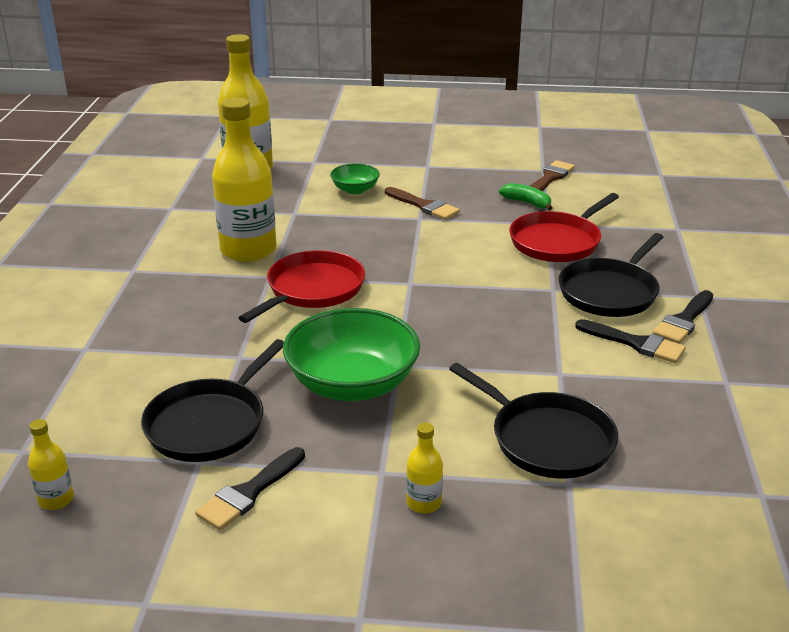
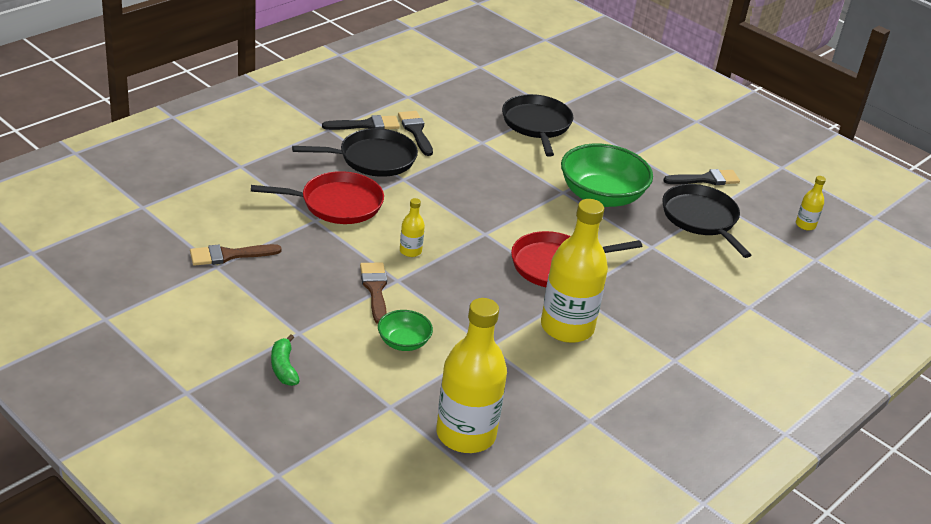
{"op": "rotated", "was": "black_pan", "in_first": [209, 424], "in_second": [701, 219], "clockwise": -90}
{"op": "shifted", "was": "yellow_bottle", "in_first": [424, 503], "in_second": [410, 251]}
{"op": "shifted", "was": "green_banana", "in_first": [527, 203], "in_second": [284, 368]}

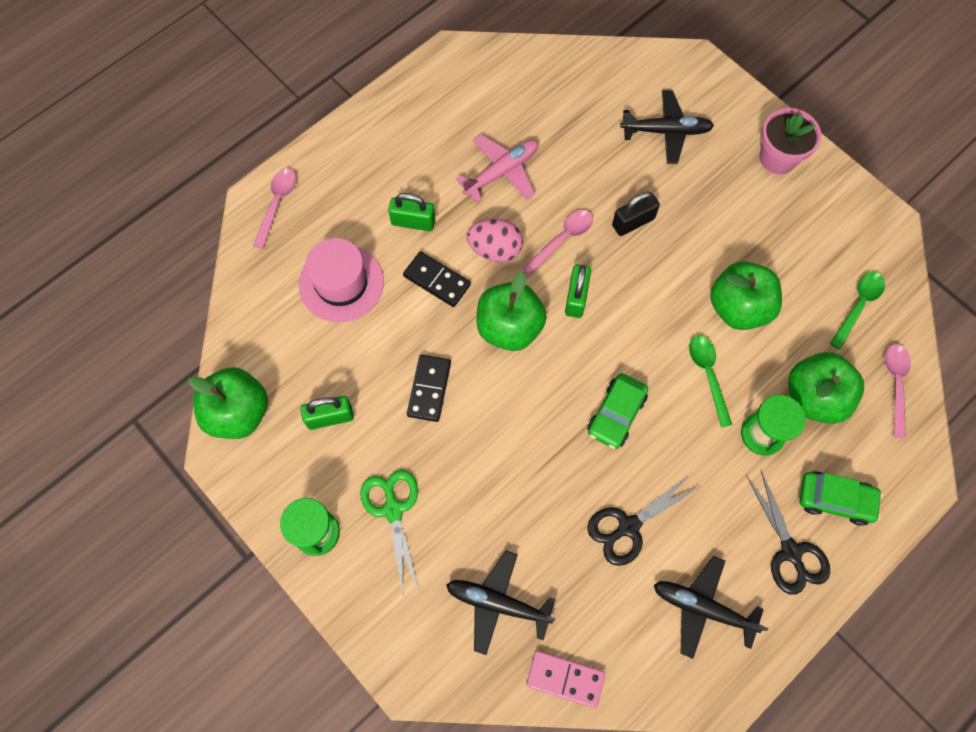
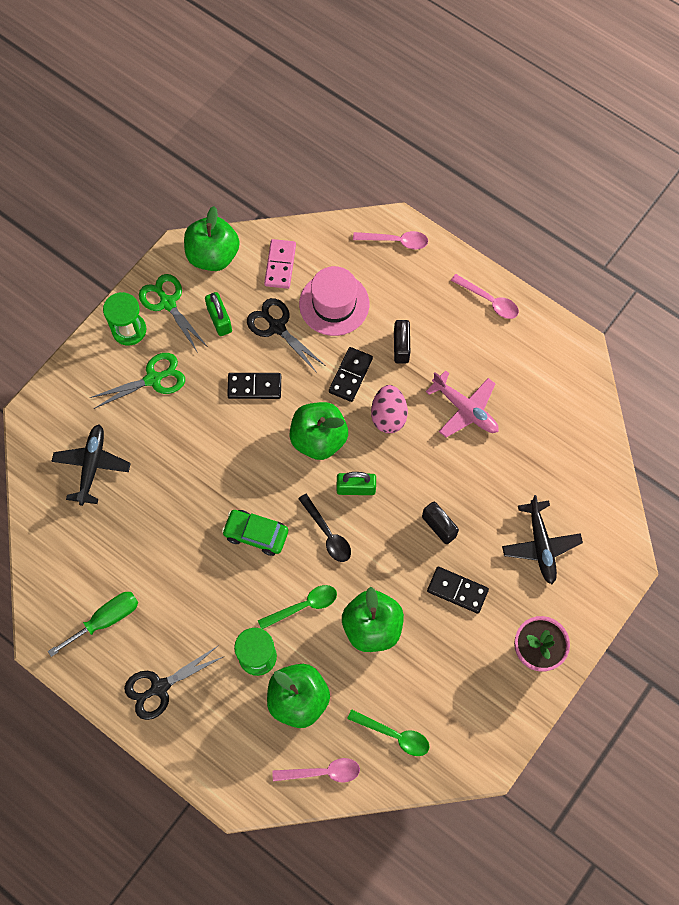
{"op": "repainted", "was": "green_padlock", "now": "black_padlock", "in_first": [413, 222], "in_second": [401, 347]}
{"op": "shifted", "was": "pink_spoon", "in_first": [562, 239], "in_second": [489, 301]}
{"op": "shifted", "was": "pink_domino", "in_first": [565, 679], "in_second": [280, 265]}
{"op": "shifted", "was": "black_scissors", "in_first": [628, 526], "in_second": [277, 327]}
{"op": "swapped", "was": "black_plane", "now": "green_screwdriver", "in_first": [702, 608], "in_second": [106, 620]}
{"op": "gone", "was": "green_car", "in_first": [835, 499]}
{"op": "new", "now": "green_scissors", "in_second": [168, 303]}
{"op": "new", "now": "black_spoon", "in_second": [327, 534]}
{"op": "new", "now": "black_domino", "in_second": [457, 590]}

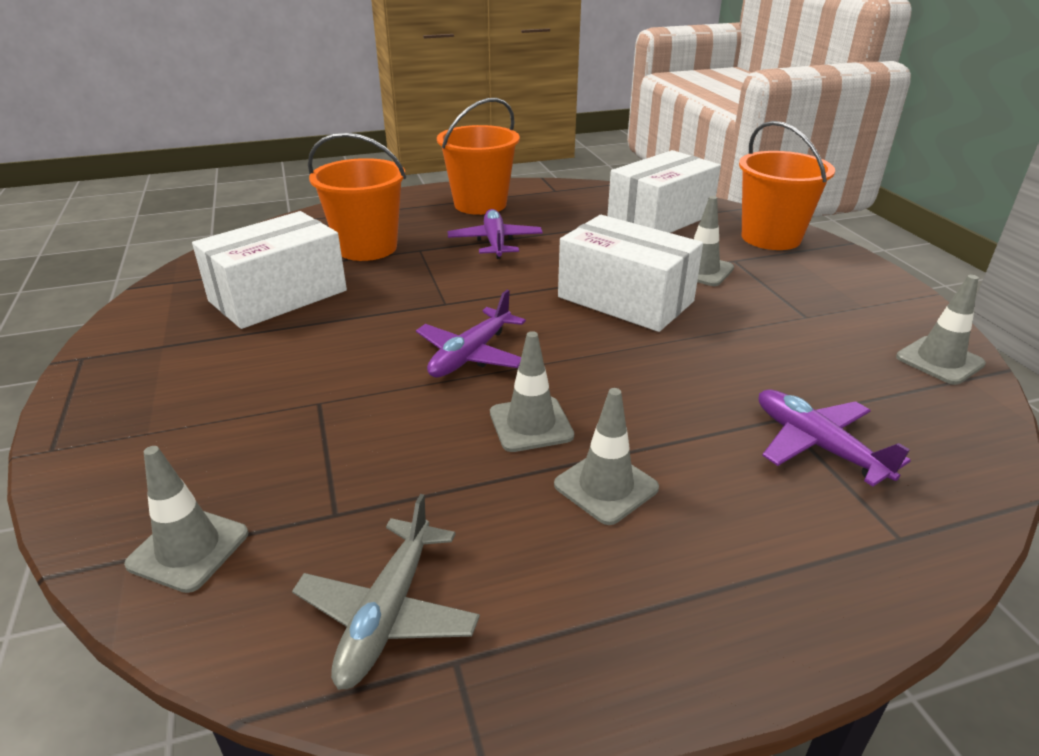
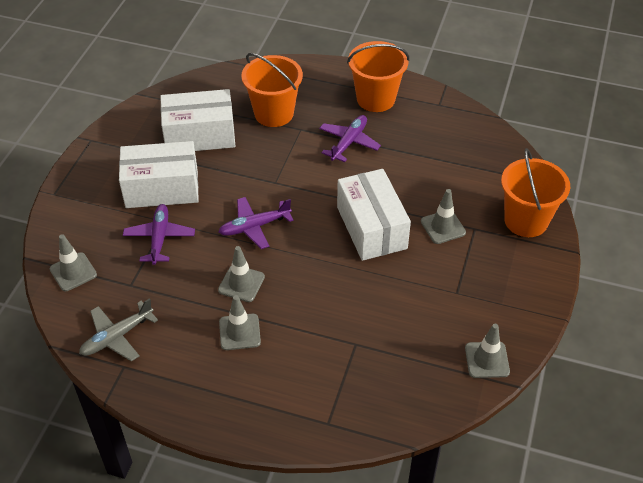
{"op": "shifted", "was": "white_box", "in_first": [660, 218], "in_second": [162, 188]}
{"op": "shifted", "was": "purple_plane", "in_first": [817, 445], "in_second": [159, 238]}

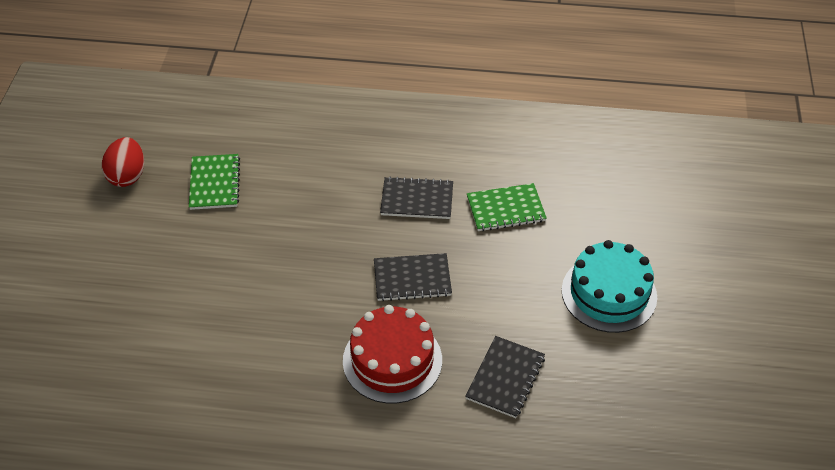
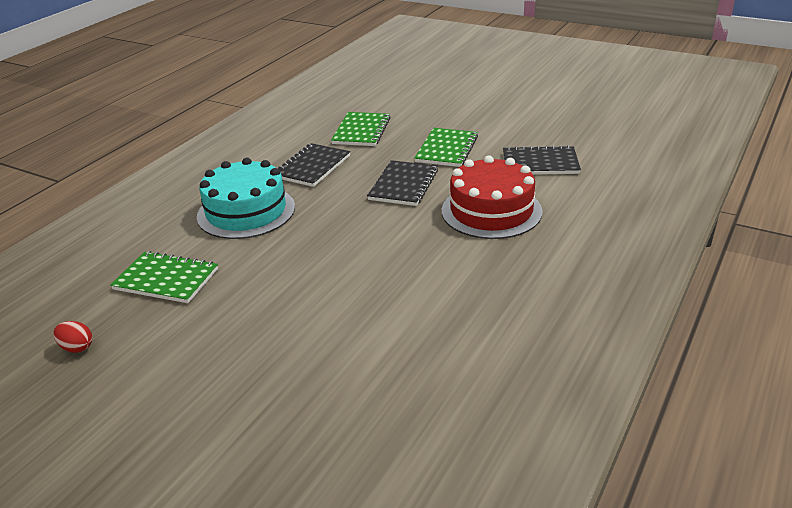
{"op": "scaled", "was": "red_egg", "in_first": [127, 176], "in_second": [77, 347], "ratio": 0.53}
{"op": "rotated", "was": "black_notebook", "in_first": [505, 378], "in_second": [540, 163], "clockwise": -45}
{"op": "shifted", "was": "turquoise_cake", "in_first": [609, 293], "in_second": [246, 211]}
{"op": "new", "now": "green_notebook", "in_second": [446, 149]}

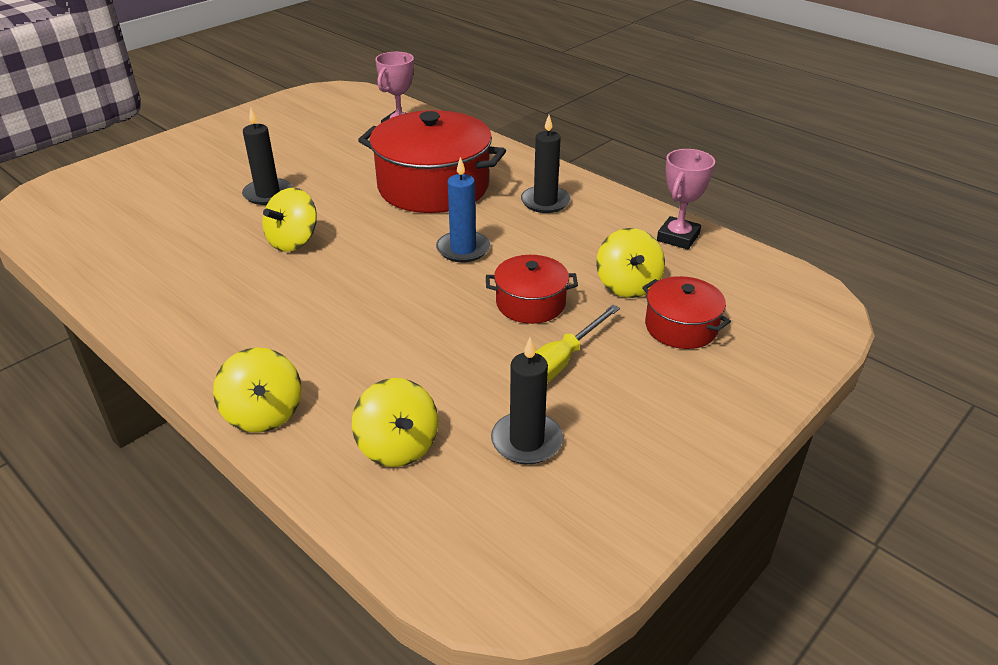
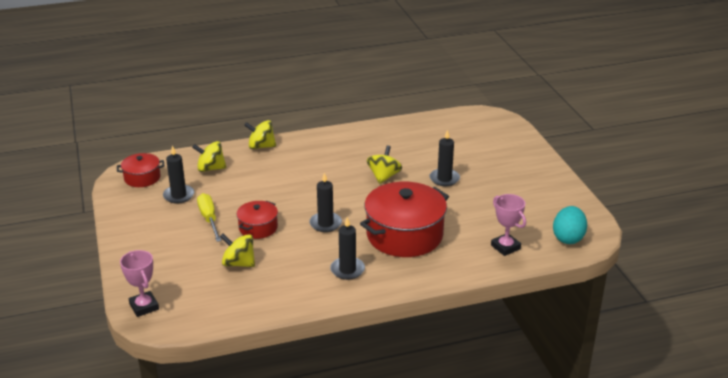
{"op": "rotated", "was": "yellow_spinning_top", "in_first": [293, 241], "in_second": [384, 176], "clockwise": 45}
{"op": "repainted", "was": "blue_candle", "now": "black_candle", "in_first": [463, 249], "in_second": [325, 224]}
{"op": "shifted", "was": "red_pot", "in_first": [681, 327], "in_second": [142, 178]}
{"op": "shifted", "was": "pink_trophy", "in_first": [678, 237], "in_second": [144, 306]}
{"op": "new", "now": "turquoise_egg", "in_second": [568, 238]}

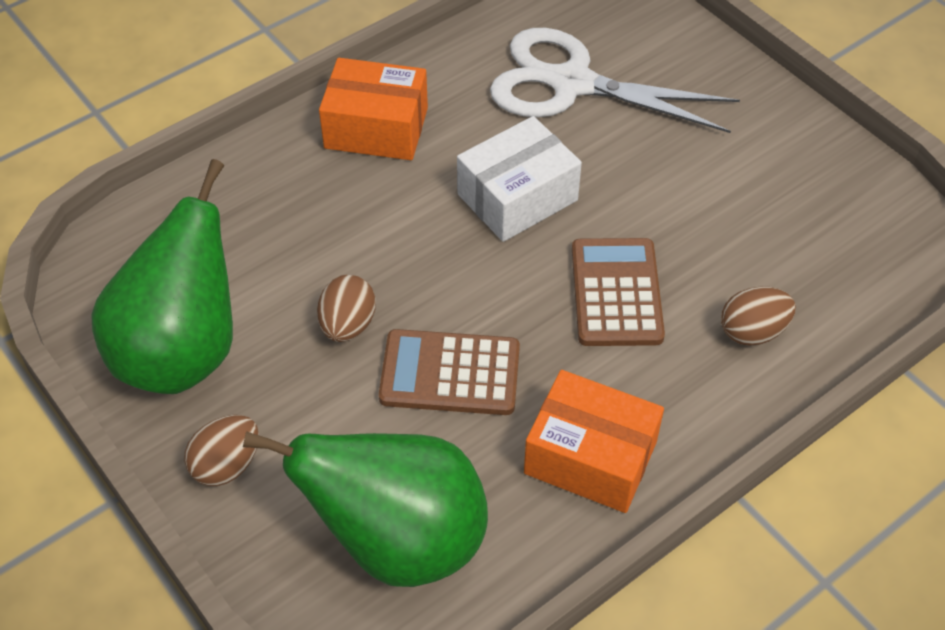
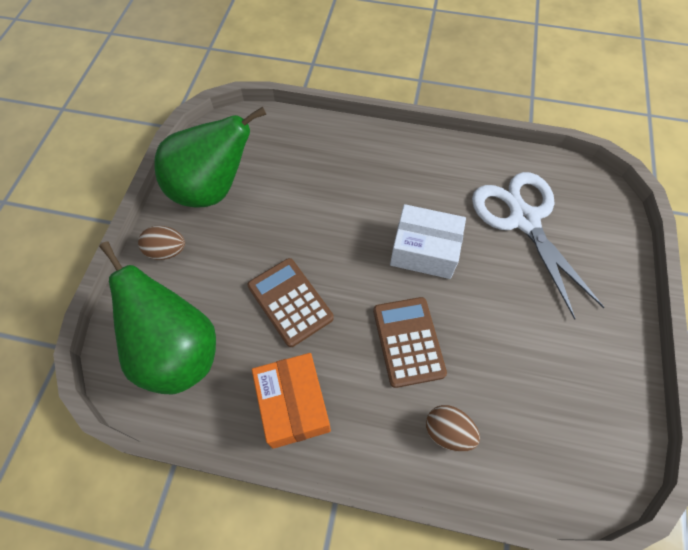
{"op": "gone", "was": "brown_egg", "in_first": [348, 325]}
{"op": "gone", "was": "orange_box", "in_first": [376, 128]}
{"op": "rotated", "was": "brown_calculator", "in_first": [616, 293], "in_second": [408, 341], "clockwise": -60}

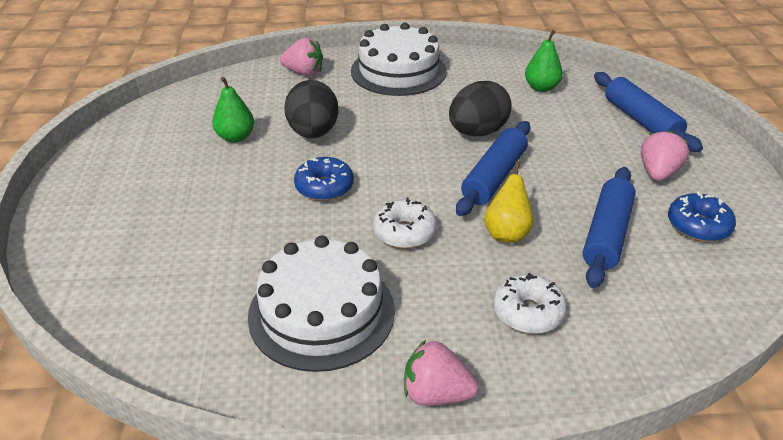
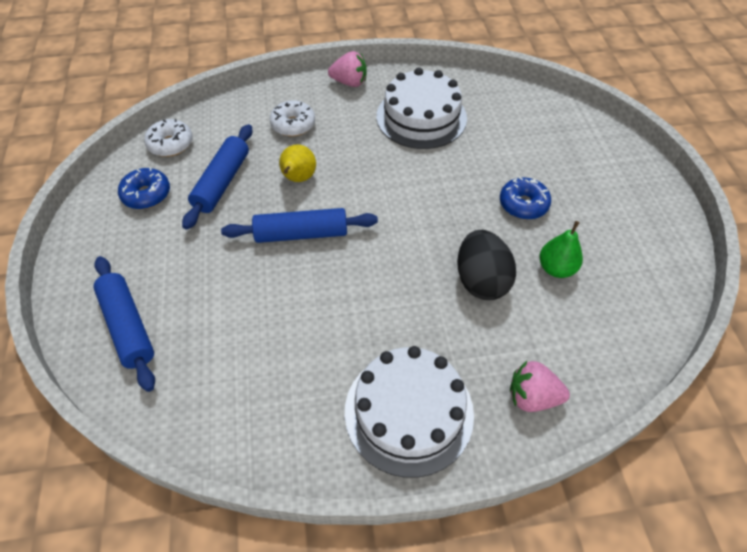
{"op": "shifted", "was": "blue_donut", "in_first": [324, 187], "in_second": [523, 204]}
{"op": "shifted", "was": "white_donut", "in_first": [404, 232], "in_second": [170, 144]}
{"op": "gone", "was": "black_egg", "in_first": [477, 132]}
{"op": "rotated", "was": "blue_rolling_pin", "in_first": [494, 177], "in_second": [301, 234], "clockwise": 60}
{"op": "gone", "was": "green_pear", "in_first": [541, 88]}
{"op": "gone", "was": "pink_strawberry", "in_first": [658, 173]}

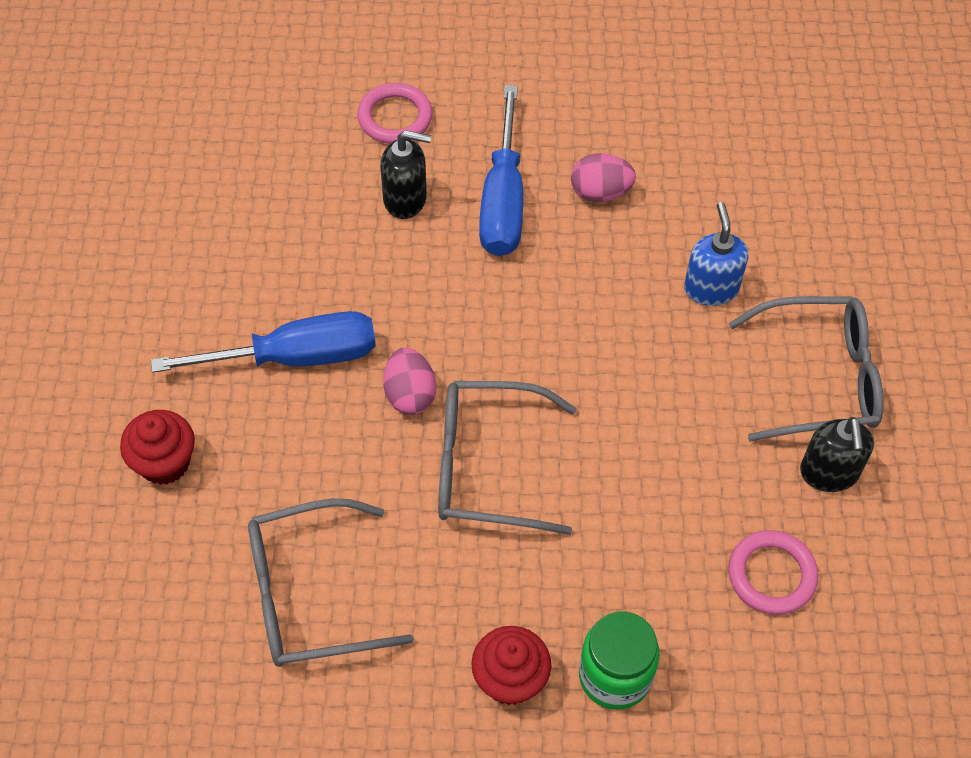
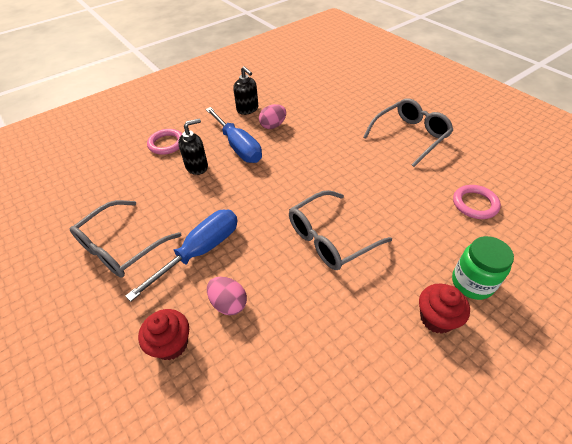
{"op": "shifted", "was": "grey_glasses", "in_first": [310, 595], "in_second": [121, 247]}
{"op": "shifted", "was": "pink_egg", "in_first": [410, 394], "in_second": [228, 303]}
{"op": "gone", "was": "blue_soap_dispenser", "in_first": [711, 288]}
{"op": "shifted", "was": "black_soap_dispenser", "in_first": [829, 473], "in_second": [247, 109]}

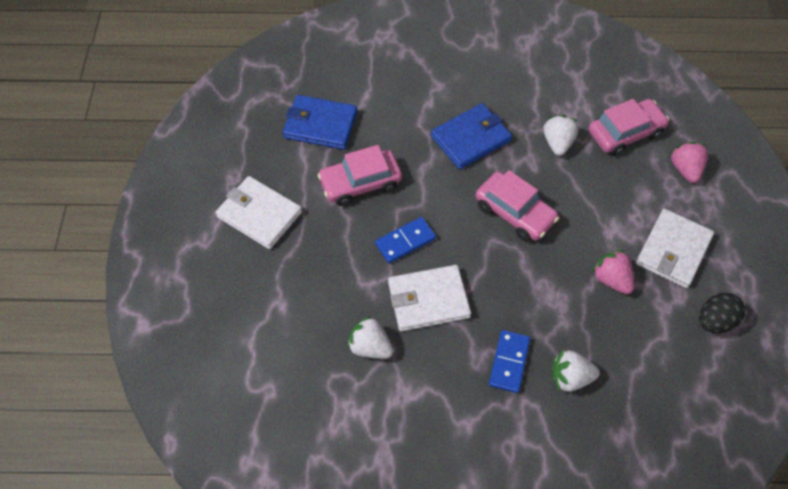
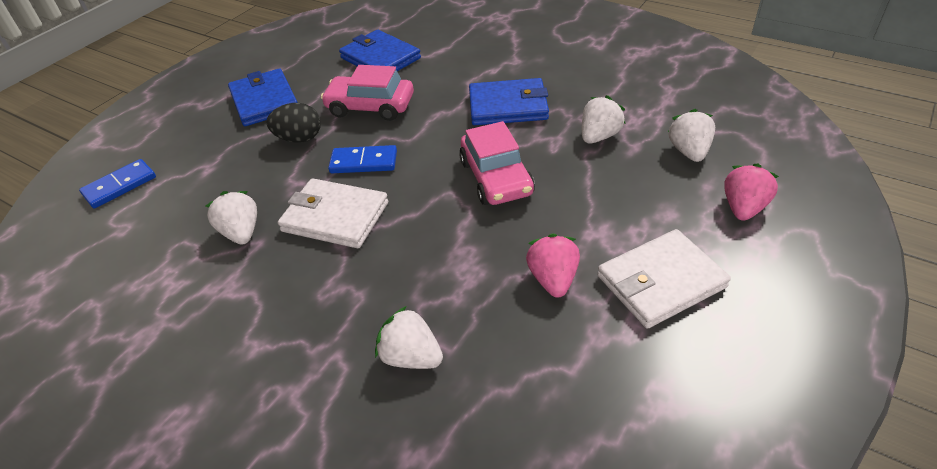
{"op": "repainted", "was": "white_wallet", "now": "blue_wallet", "in_first": [259, 214], "in_second": [264, 101]}
{"op": "shifted", "was": "blue_domino", "in_first": [509, 362], "in_second": [120, 186]}
{"op": "swapped", "was": "pink_car", "now": "white_strawberry", "in_first": [625, 133], "in_second": [689, 151]}
{"op": "shifted", "was": "black_egg", "in_first": [714, 321], "in_second": [299, 139]}

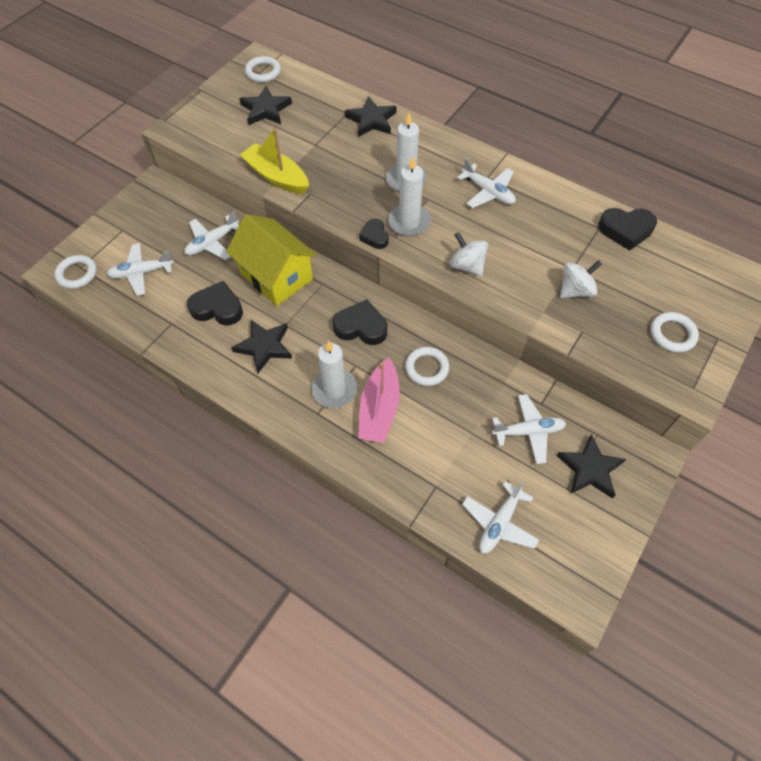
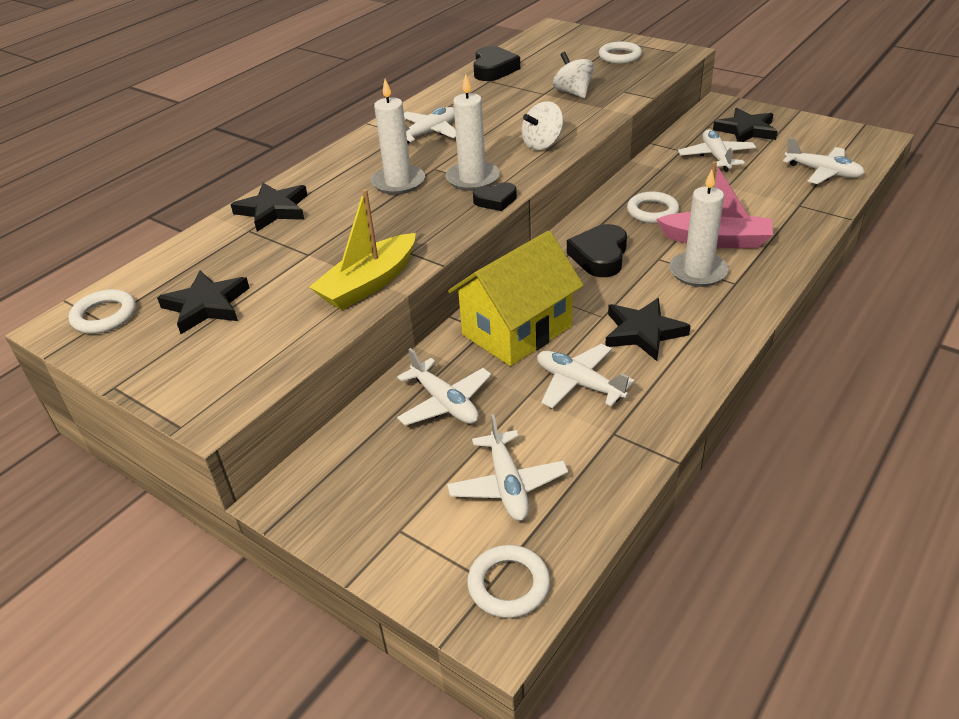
{"op": "swapped", "was": "black_heart", "now": "white_plane", "in_first": [217, 308], "in_second": [579, 384]}

